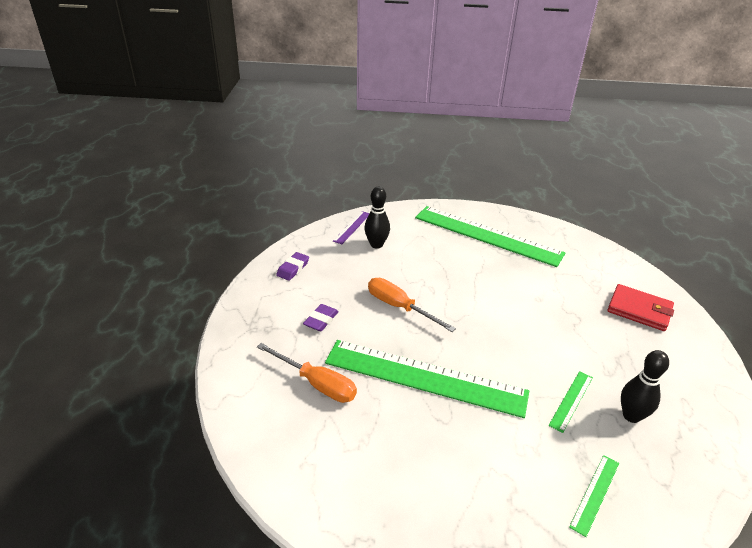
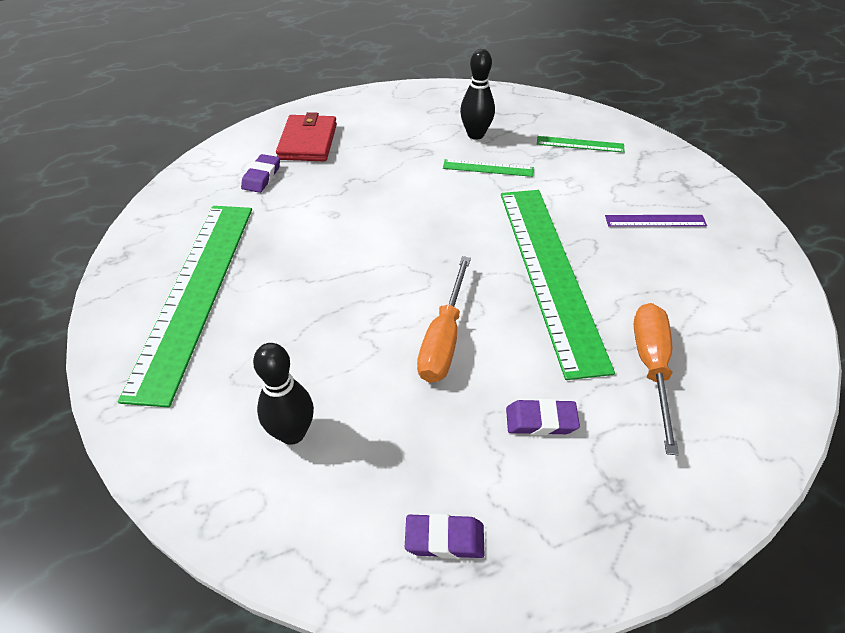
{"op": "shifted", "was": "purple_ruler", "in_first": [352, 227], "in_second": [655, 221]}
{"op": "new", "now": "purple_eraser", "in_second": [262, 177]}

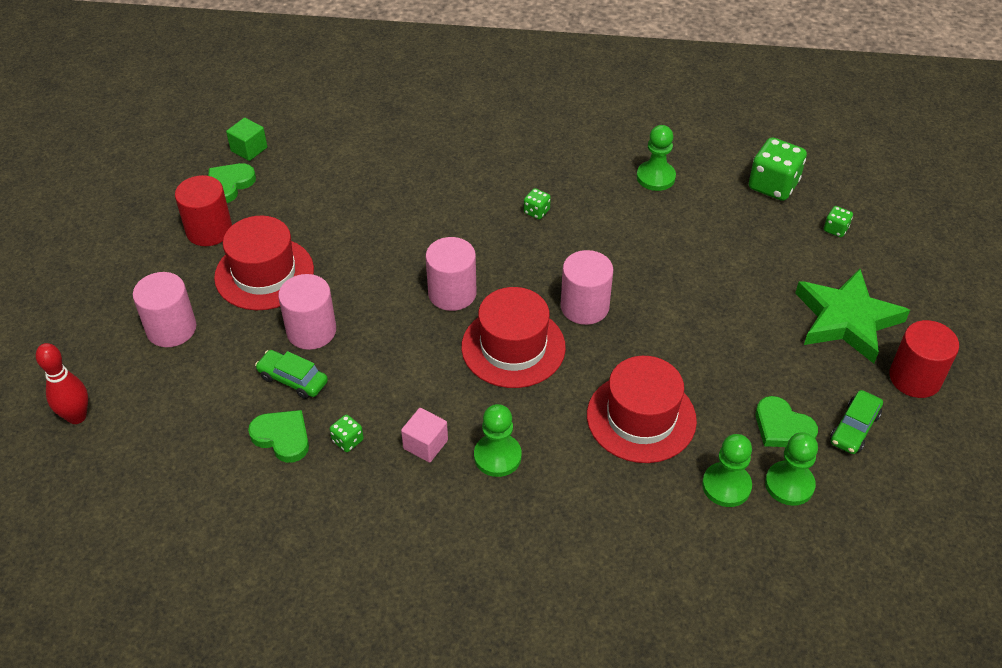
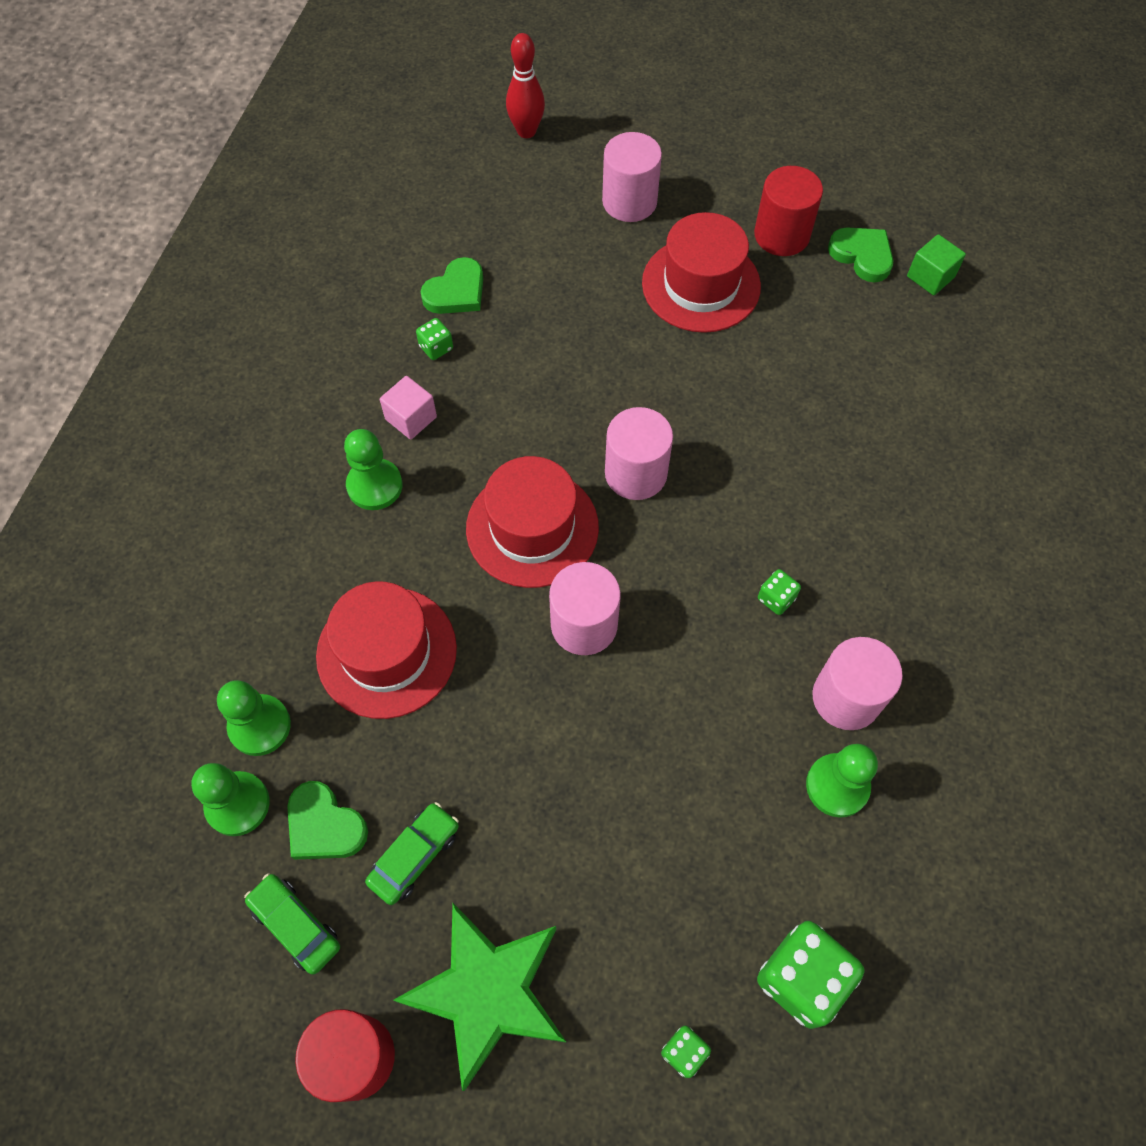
{"op": "shifted", "was": "green_car", "in_first": [293, 379], "in_second": [414, 856]}
{"op": "shifted", "was": "pink_cylinder", "in_first": [311, 331], "in_second": [846, 697]}
{"op": "rotated", "was": "green_heart", "in_first": [782, 427], "in_second": [324, 825], "clockwise": -105}

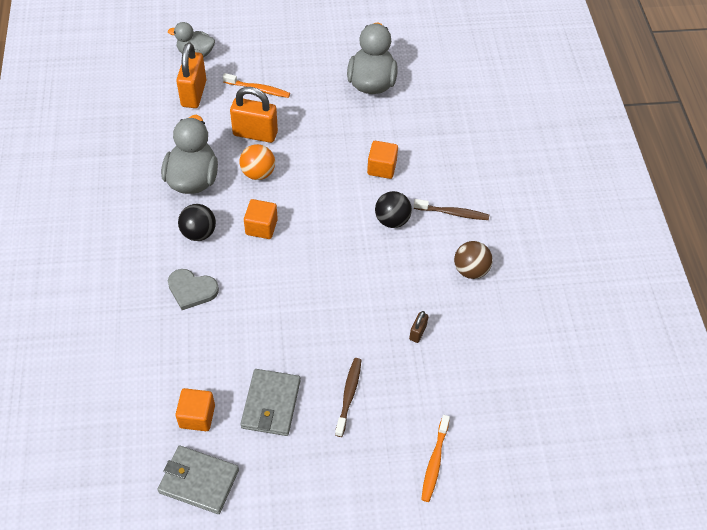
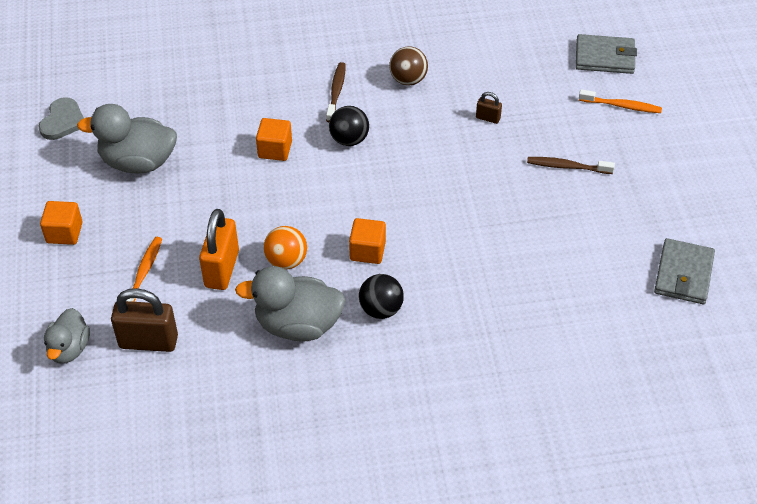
{"op": "shifted", "was": "grey_heart", "in_first": [192, 290], "in_second": [63, 121]}
{"op": "shifted", "was": "orange_cube", "in_first": [197, 416], "in_second": [64, 233]}
{"op": "repainted", "was": "orange_padlock", "now": "brown_padlock", "in_first": [194, 94], "in_second": [148, 341]}
{"op": "shifted", "was": "grey_wallet", "in_first": [271, 404], "in_second": [605, 57]}

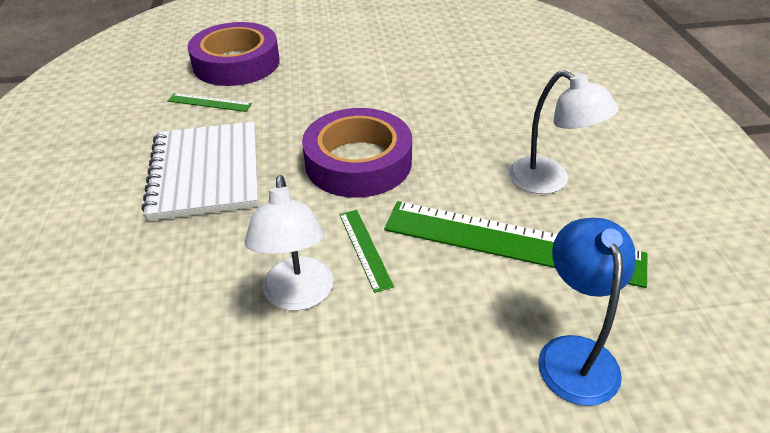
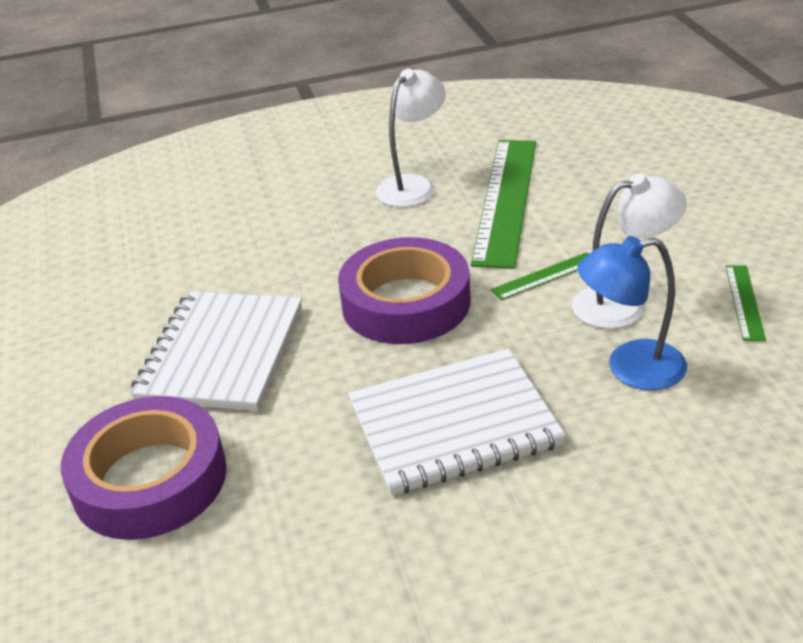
{"op": "shifted", "was": "green_ruler", "in_first": [209, 102], "in_second": [744, 302]}
{"op": "shifted", "was": "blue_lamp", "in_first": [574, 354], "in_second": [630, 368]}
{"op": "new", "now": "white_notebook", "in_second": [222, 354]}

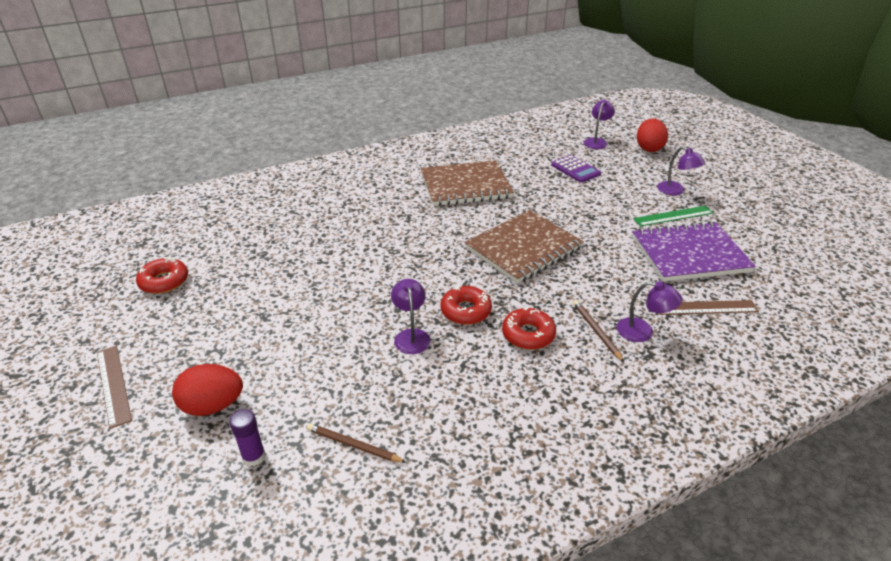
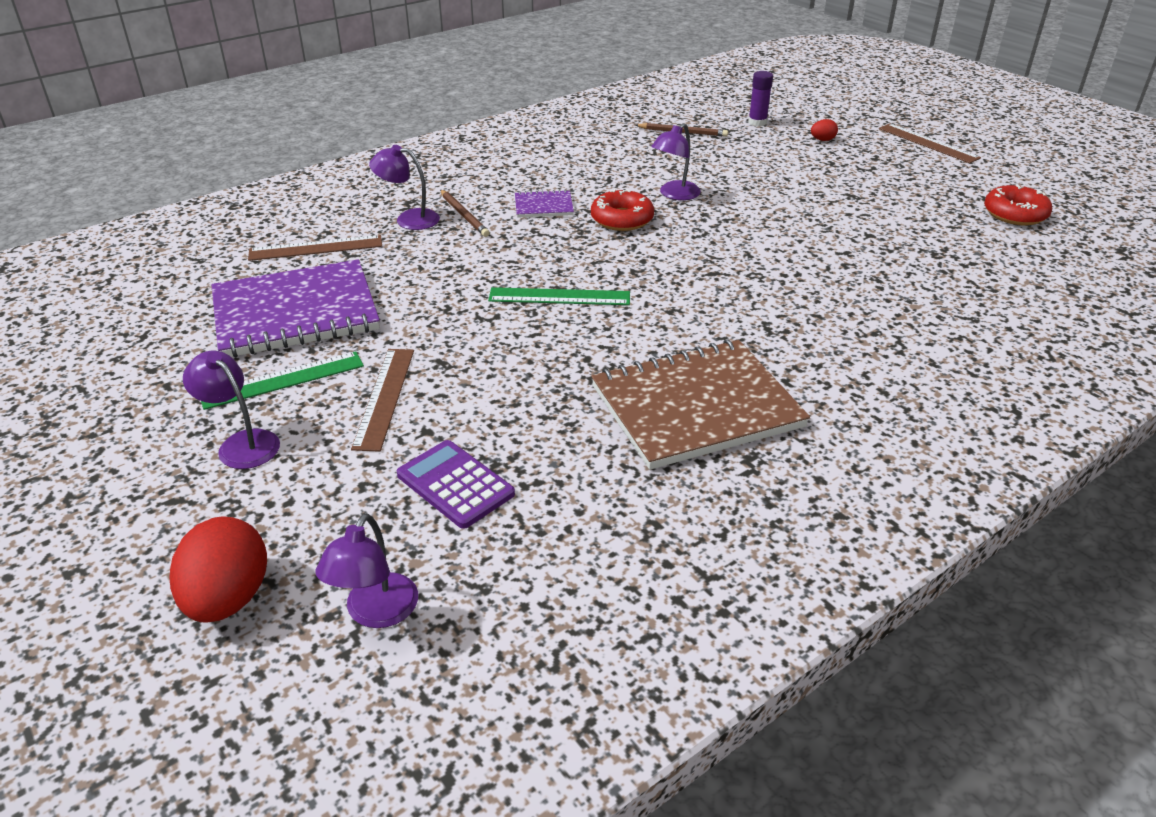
{"op": "scaled", "was": "red_egg", "in_first": [213, 406], "in_second": [822, 140], "ratio": 0.46}
{"op": "rotated", "was": "purple_lamp", "in_first": [411, 336], "in_second": [674, 194], "clockwise": 60}
{"op": "swapped", "was": "brown_notebook", "now": "green_ruler", "in_first": [523, 248], "in_second": [559, 296]}
{"op": "swapped", "was": "red_donut", "now": "purple_notebook", "in_first": [528, 334], "in_second": [543, 206]}
{"op": "new", "now": "brown_ruler", "in_second": [385, 397]}

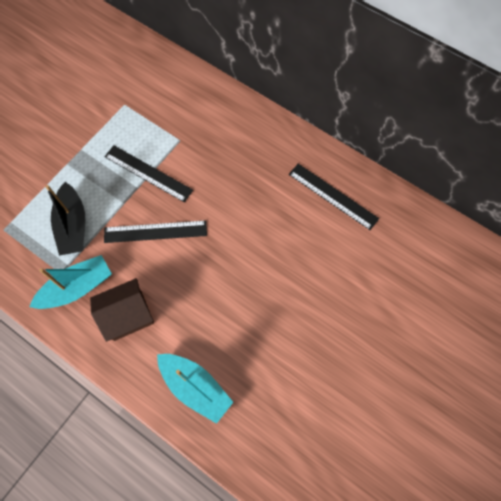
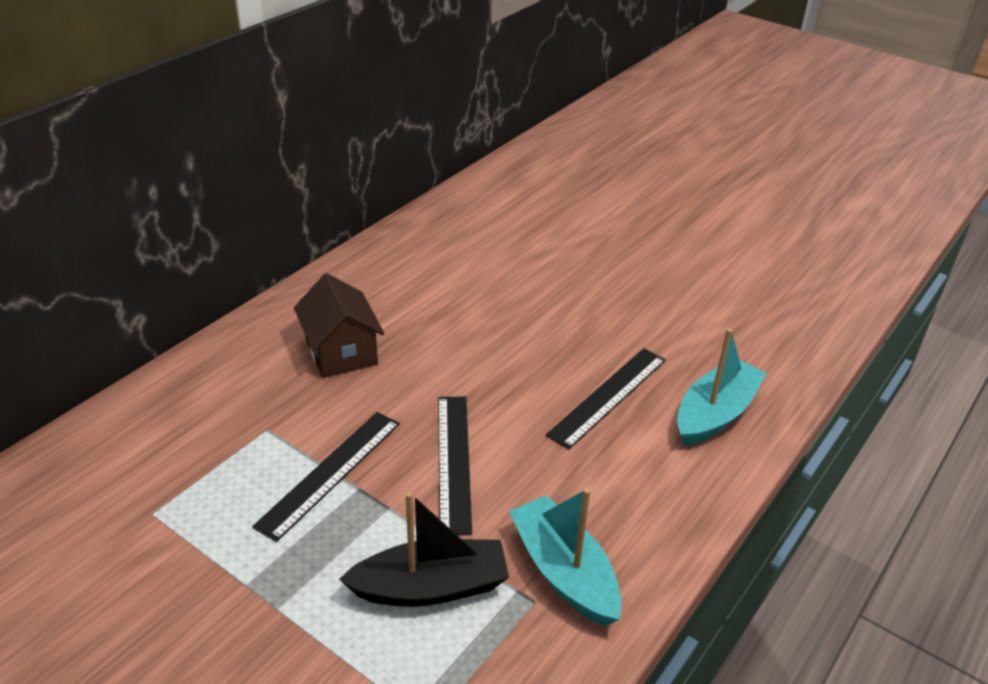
{"op": "shifted", "was": "brown_house", "in_first": [128, 315], "in_second": [341, 352]}
{"op": "shifted", "was": "black_ruler", "in_first": [332, 196], "in_second": [608, 396]}

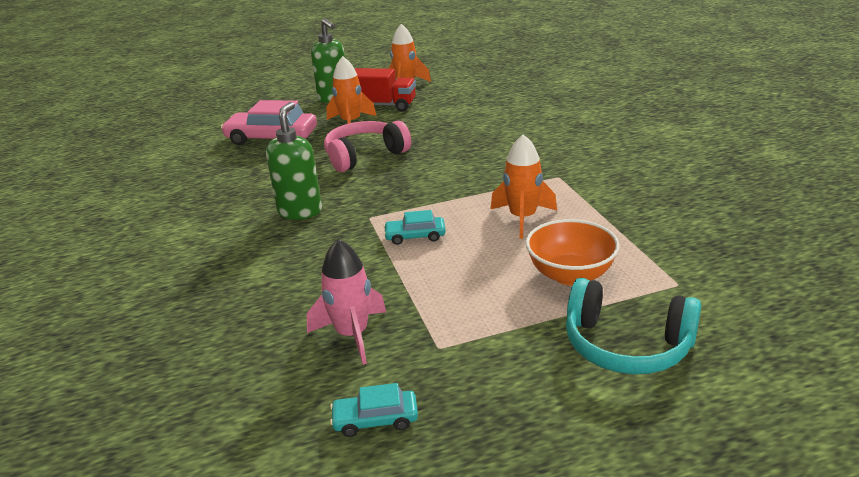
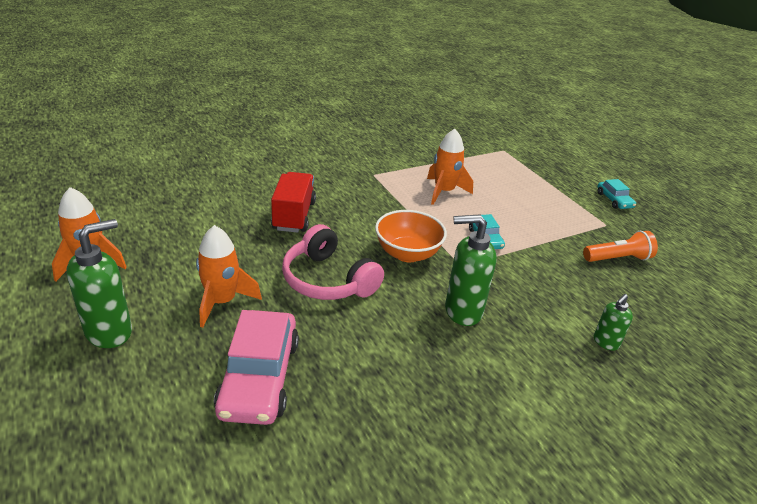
{"op": "swapped", "was": "pink_rocket", "now": "orange_flashlight", "in_first": [352, 335], "in_second": [617, 258]}
{"op": "shifted", "was": "turquoise_car", "in_first": [375, 419], "in_second": [614, 200]}
{"op": "shifted", "was": "red_truck", "in_first": [384, 106], "in_second": [294, 216]}
{"op": "shifted", "was": "orange_bowl", "in_first": [570, 275], "in_second": [407, 253]}
{"op": "gone", "was": "turquoise_headphones", "in_first": [626, 345]}
{"op": "new", "now": "green_soap_dispenser", "in_second": [605, 342]}

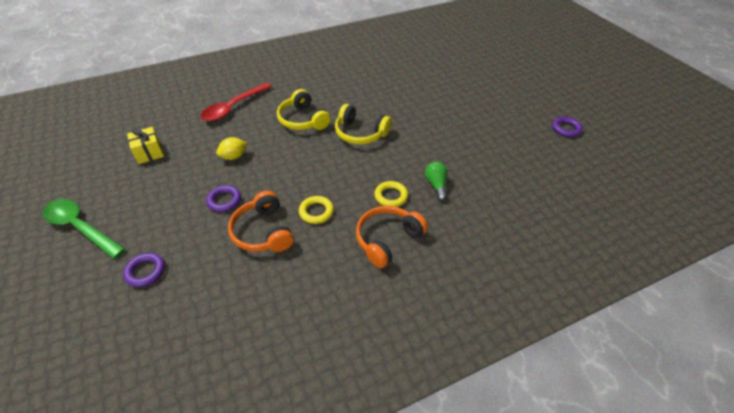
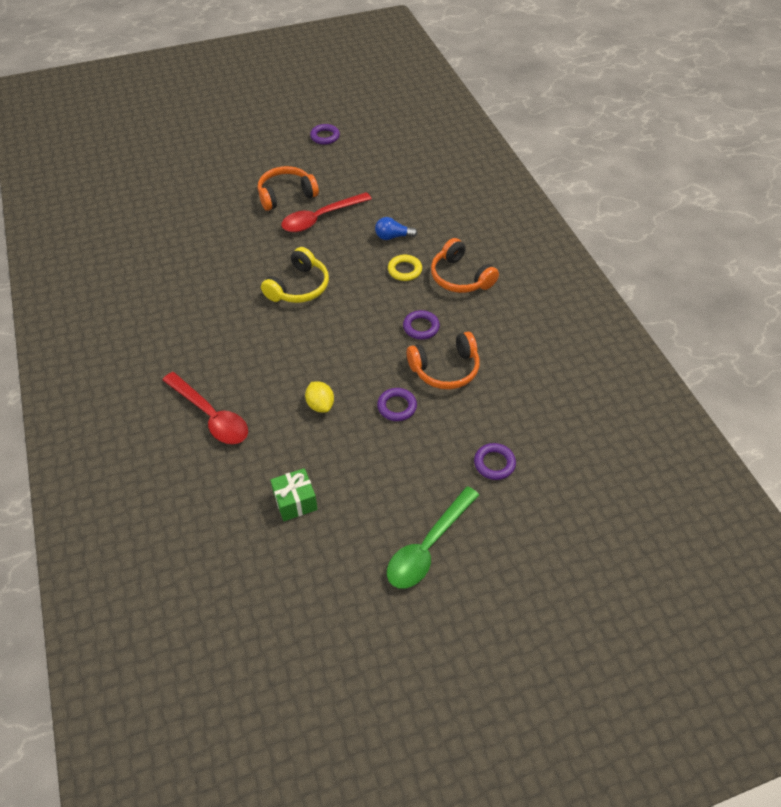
{"op": "repainted", "was": "yellow_gift", "now": "green_gift", "in_first": [149, 153], "in_second": [295, 501]}
{"op": "gone", "was": "yellow_headphones", "in_first": [303, 120]}
{"op": "repainted", "was": "yellow_ring", "now": "purple_ring", "in_first": [316, 212], "in_second": [421, 327]}
{"op": "repainted", "was": "green_light_bulb", "now": "blue_light_bulb", "in_first": [436, 185], "in_second": [393, 237]}
{"op": "new", "now": "orange_headphones", "in_second": [286, 195]}
{"op": "new", "now": "red_spoon", "in_second": [320, 218]}

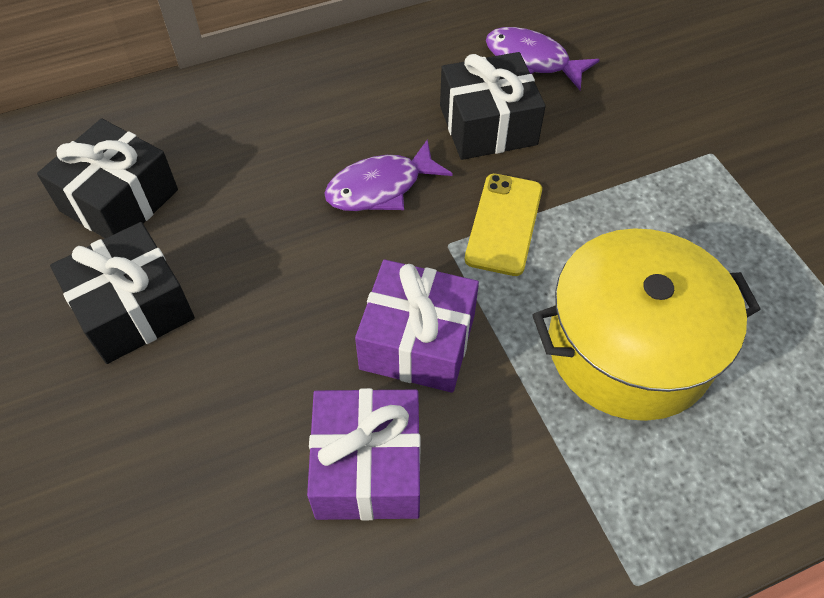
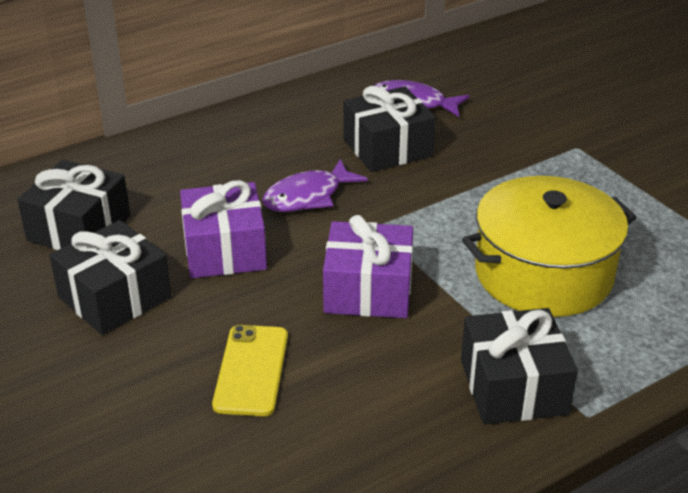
{"op": "shifted", "was": "purple_gift", "in_first": [368, 467], "in_second": [225, 250]}
{"op": "shifted", "was": "yellow_phone", "in_first": [504, 224], "in_second": [251, 370]}
{"op": "new", "now": "black_gift", "in_second": [513, 387]}

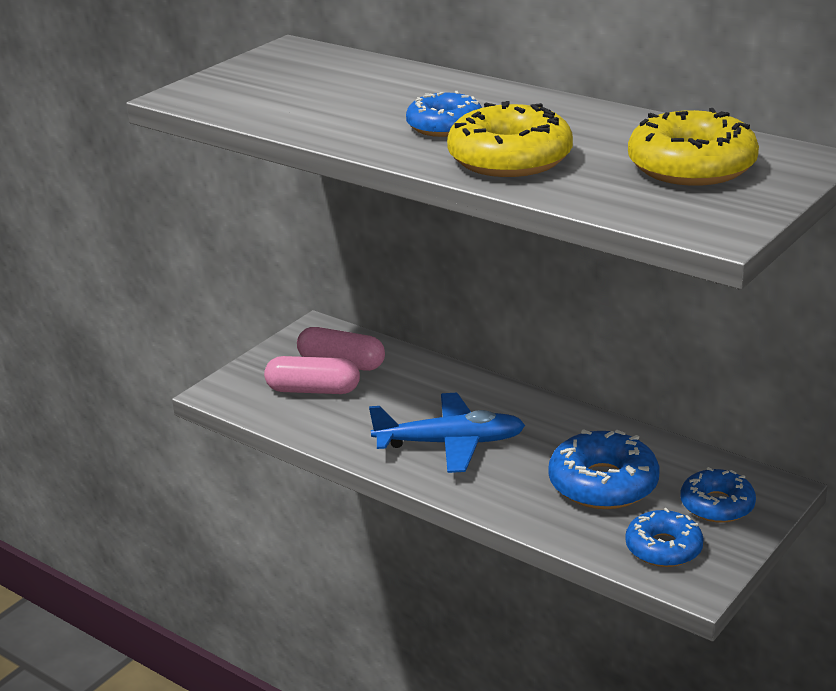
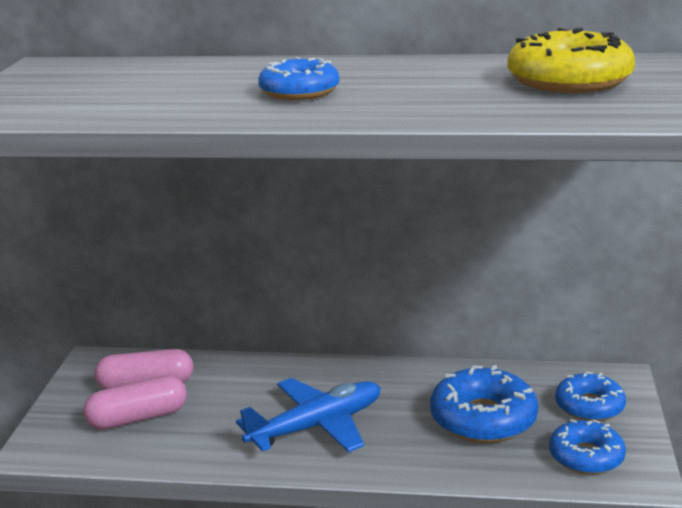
{"op": "gone", "was": "yellow_donut", "in_first": [510, 159]}

